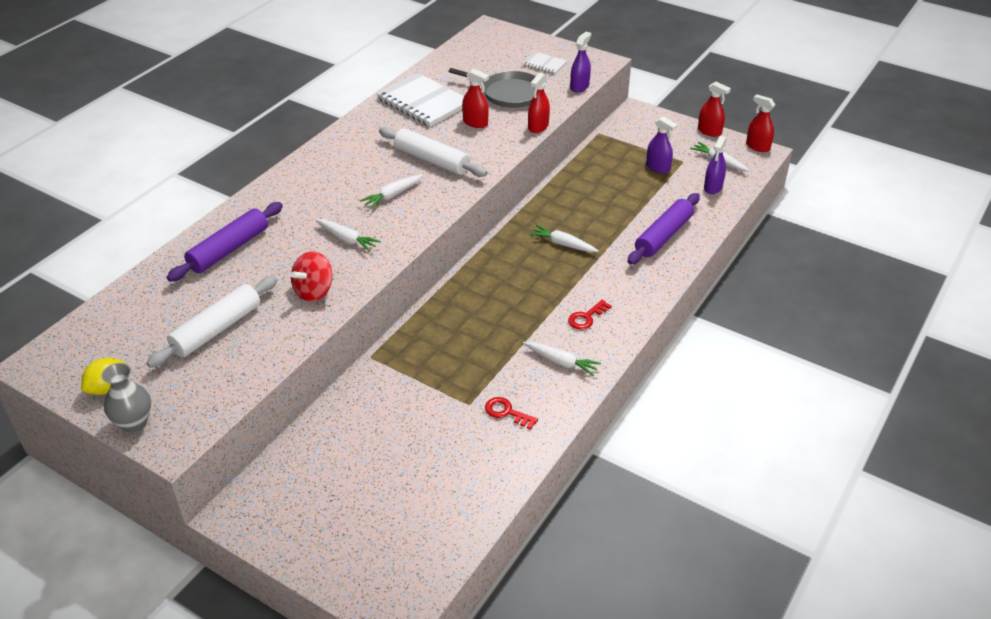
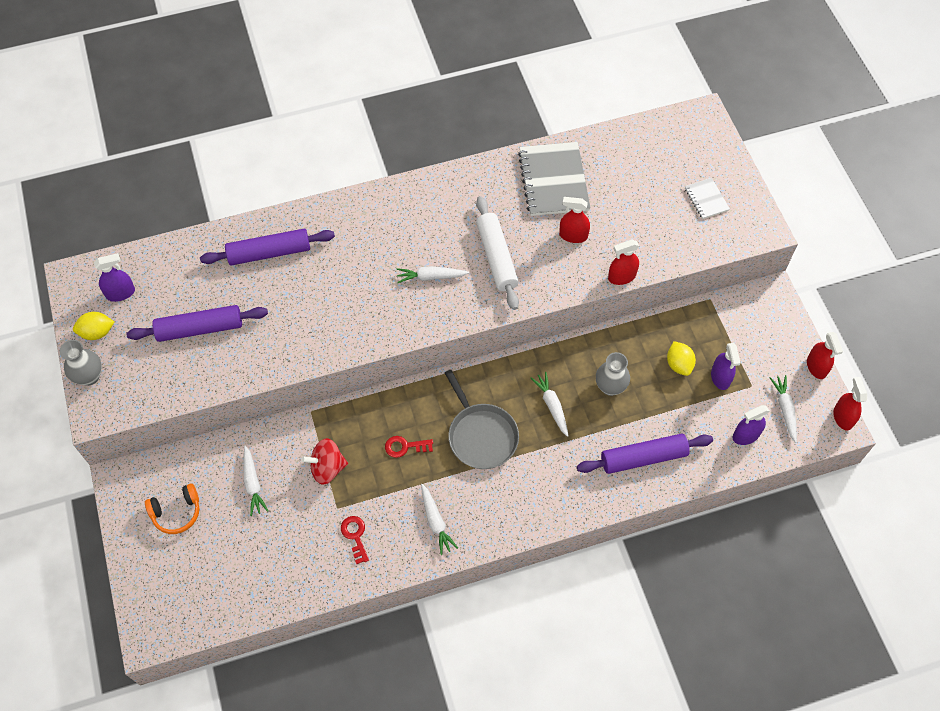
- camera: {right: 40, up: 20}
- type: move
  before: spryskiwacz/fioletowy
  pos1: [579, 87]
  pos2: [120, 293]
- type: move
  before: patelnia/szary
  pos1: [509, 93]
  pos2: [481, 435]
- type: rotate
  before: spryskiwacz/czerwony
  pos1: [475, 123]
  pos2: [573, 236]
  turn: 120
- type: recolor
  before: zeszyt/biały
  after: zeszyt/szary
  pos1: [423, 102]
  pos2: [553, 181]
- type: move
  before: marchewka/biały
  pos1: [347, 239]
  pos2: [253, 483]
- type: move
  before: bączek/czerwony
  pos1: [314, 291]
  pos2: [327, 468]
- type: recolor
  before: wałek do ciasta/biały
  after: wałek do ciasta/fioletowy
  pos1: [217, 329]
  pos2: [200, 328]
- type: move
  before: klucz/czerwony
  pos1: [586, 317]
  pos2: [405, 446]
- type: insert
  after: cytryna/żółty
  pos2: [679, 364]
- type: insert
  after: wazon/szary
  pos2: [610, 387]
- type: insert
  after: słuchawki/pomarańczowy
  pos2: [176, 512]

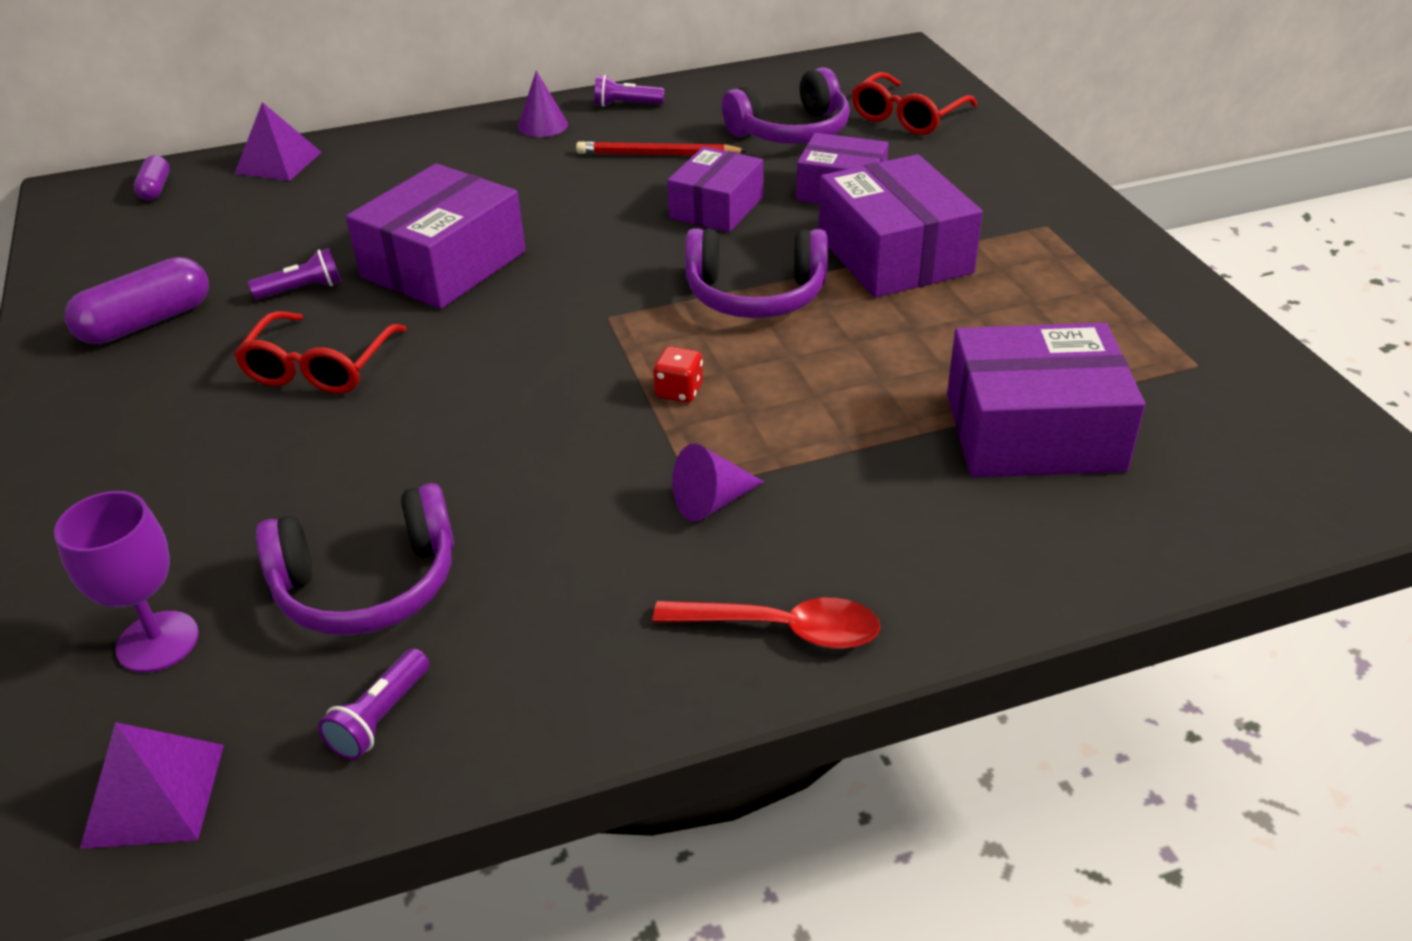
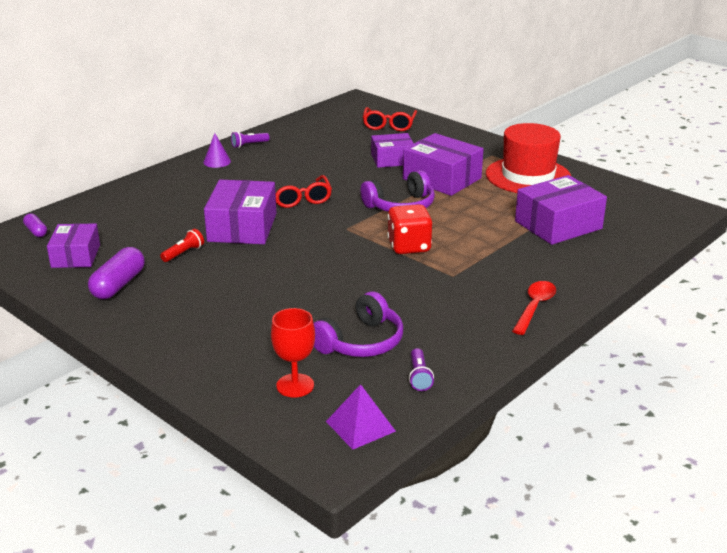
- camera: {right: -30, up: -10}
- type: delete
  before: słuchawki/fioletowy
  pos1: [791, 131]
- type: delete
  before: piramida/fioletowy
  pos1: [278, 162]
- type: delete
  before: ołówek/czerwony
  pos1: [658, 155]
- type: move
  before: pudełko/fioletowy
  pos1: [716, 207]
  pos2: [76, 256]
- type: recolor
  before: latarka/fioletowy
  after: latarka/czerwony
  pos1: [302, 289]
  pos2: [183, 253]
- type: move
  before: okulary/czerwony
  pos1: [319, 368]
  pos2: [300, 198]
- type: resize
  before: kostka do gry/czerwony
  pos1: [679, 391]
  pos2: [409, 246]
  scale: 1.99
- type: delete
  before: stożek/fioletowy
  pos1: [712, 502]
- type: recolor
  before: kielich/fioletowy
  after: kielich/czerwony
  pos1: [157, 642]
  pos2: [295, 385]
- type: rotate
  before: łyżka/czerwony
  pos1: [782, 629]
  pos2: [534, 307]
  turn: -45
- type: insert
  after: kapelusz/czerwony
  pos2: [528, 176]

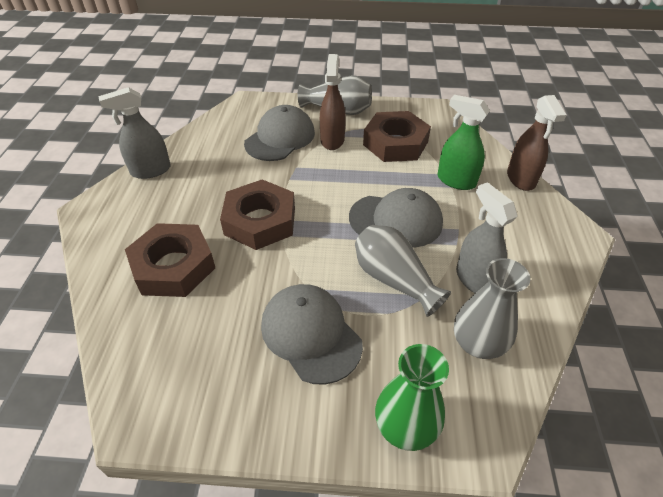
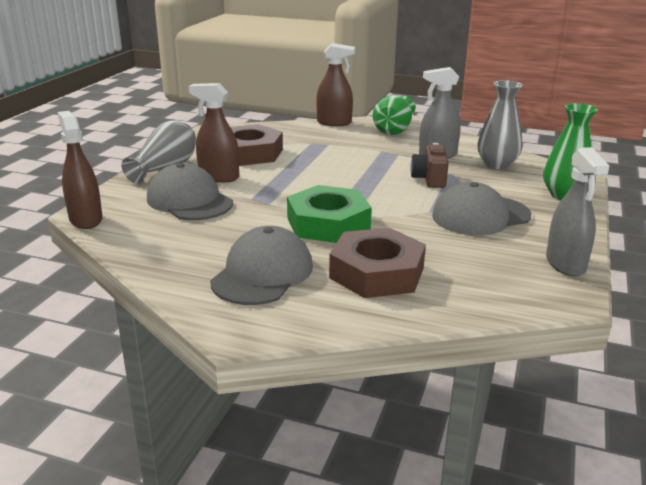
- camera: {right: -75, up: -20}
- type: move
  before: spryskiwacz/szary
  pos1: [150, 170]
  pos2: [565, 264]
- type: delete
  before: spryskiwacz/zielony
  pos1: [456, 181]
- type: recolor
  before: nakrętka/brązowy
  after: nakrętka/zielony
  pos1: [260, 221]
  pos2: [328, 223]
- type: move
  before: czapka/szary
  pos1: [396, 220]
  pos2: [262, 273]
- type: replace
  before: wazon/szary
  after: aparat fotograficzny/brązowy
  pos1: [394, 280]
  pos2: [429, 179]
- type: insert
  after: wazon/zielony
  pos2: [394, 129]
- type: insert
  after: spryskiwacz/brązowy
  pos2: [86, 219]

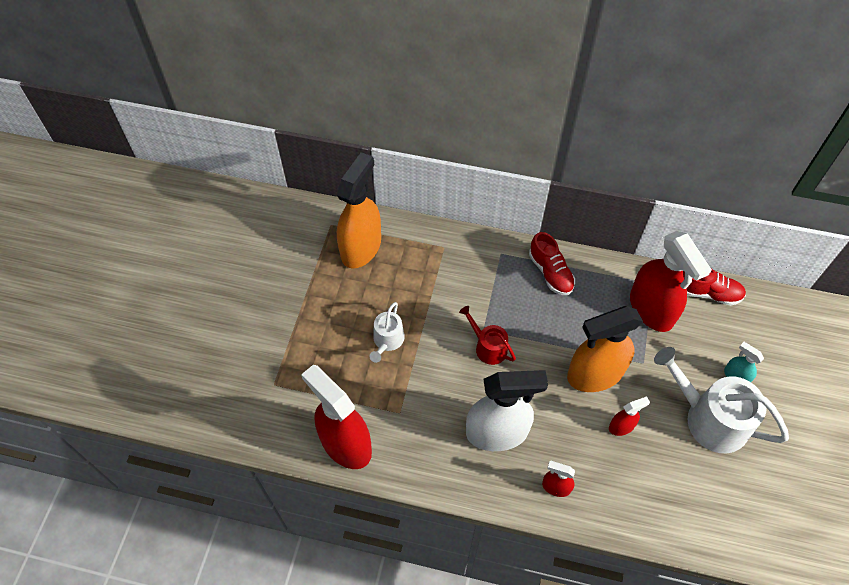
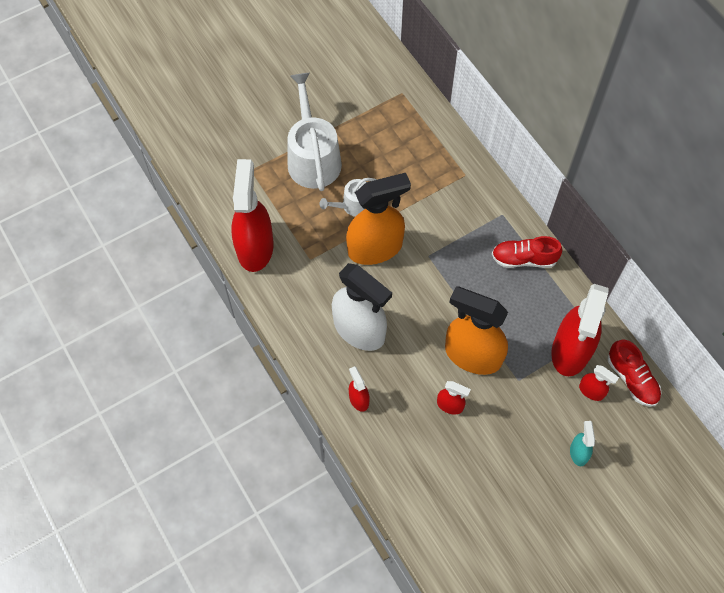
- camera: {right: 45, up: 5}
- type: move
  before: spryskiwacz/pomarańczowy
  pos1: [361, 247]
  pos2: [375, 248]
- type: rotate
  before: but/czerwony
  pos1: [550, 272]
  pos2: [524, 259]
  turn: 75
- type: delete
  before: konewka/czerwony
  pos1: [488, 347]
- type: move
  before: konewka/biały
  pos1: [709, 418]
  pos2: [313, 158]
- type: insert
  after: spryskiwacz/czerwony
  pos2: [591, 391]

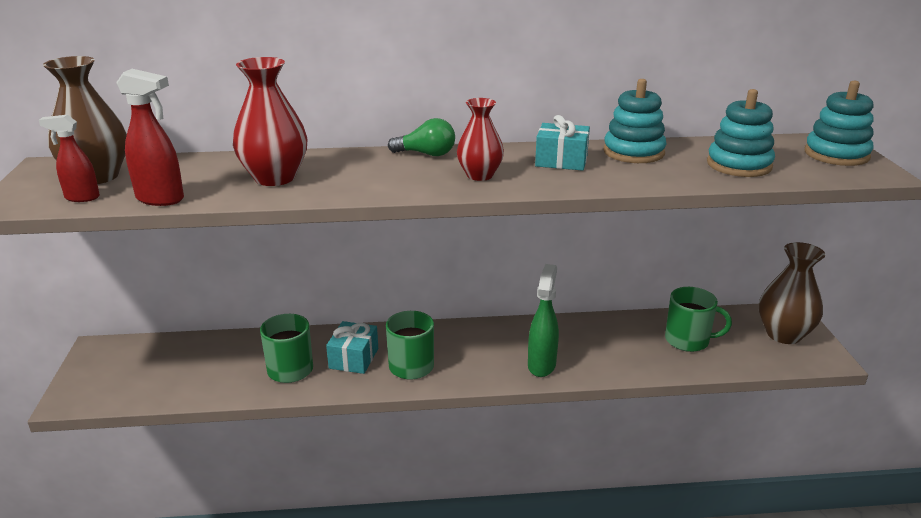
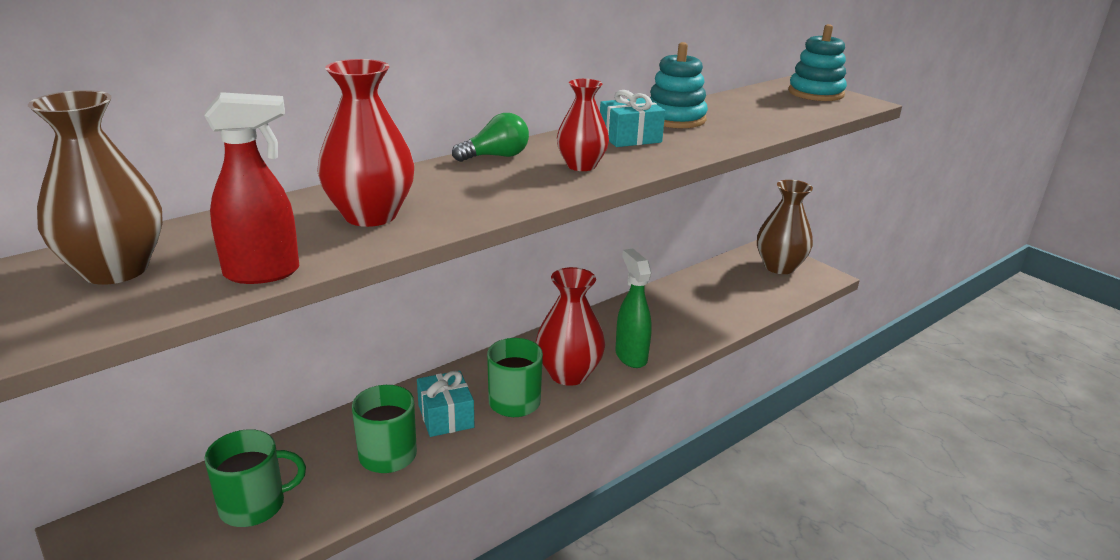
- camera: {right: -35, up: 0}
- type: delete
  before: zabawka nakładanka/turkusowy
  pos1: [739, 165]
- type: delete
  before: spryskiwacz/czerwony
  pos1: [82, 198]
- type: move
  before: kubek/zielony
  pos1: [688, 340]
  pos2: [254, 505]
- type: insert
  after: wazon/czerwony
  pos2: [569, 374]

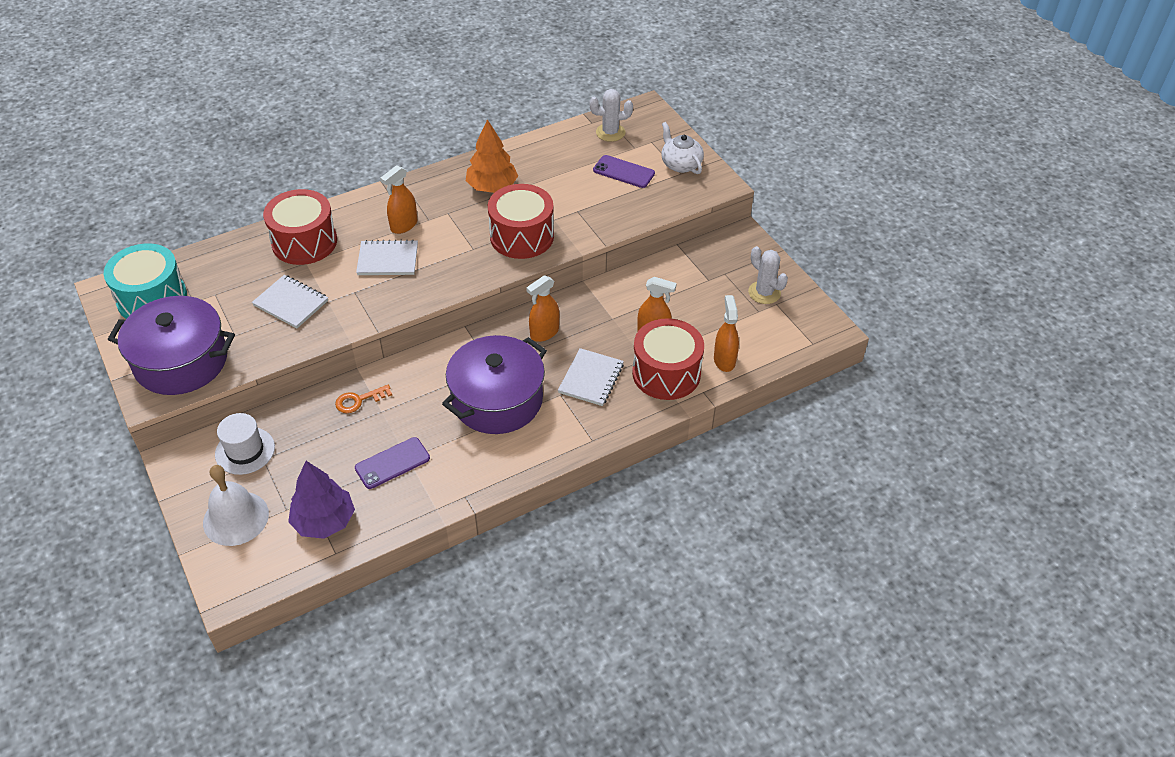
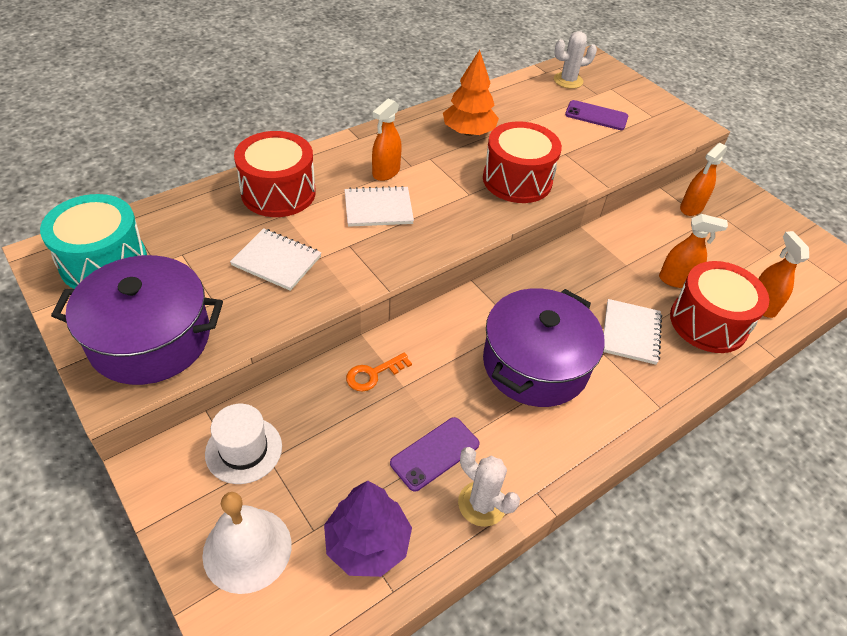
- camera: {right: -10, up: 0}
- type: delete
  before: imbryk/biały
  pos1: [680, 164]
- type: move
  before: kaktus/biały
  pos1: [764, 293]
  pos2: [482, 504]
- type: move
  before: spryskiwacz/pomarańczowy
  pos1: [544, 333]
  pos2: [691, 208]

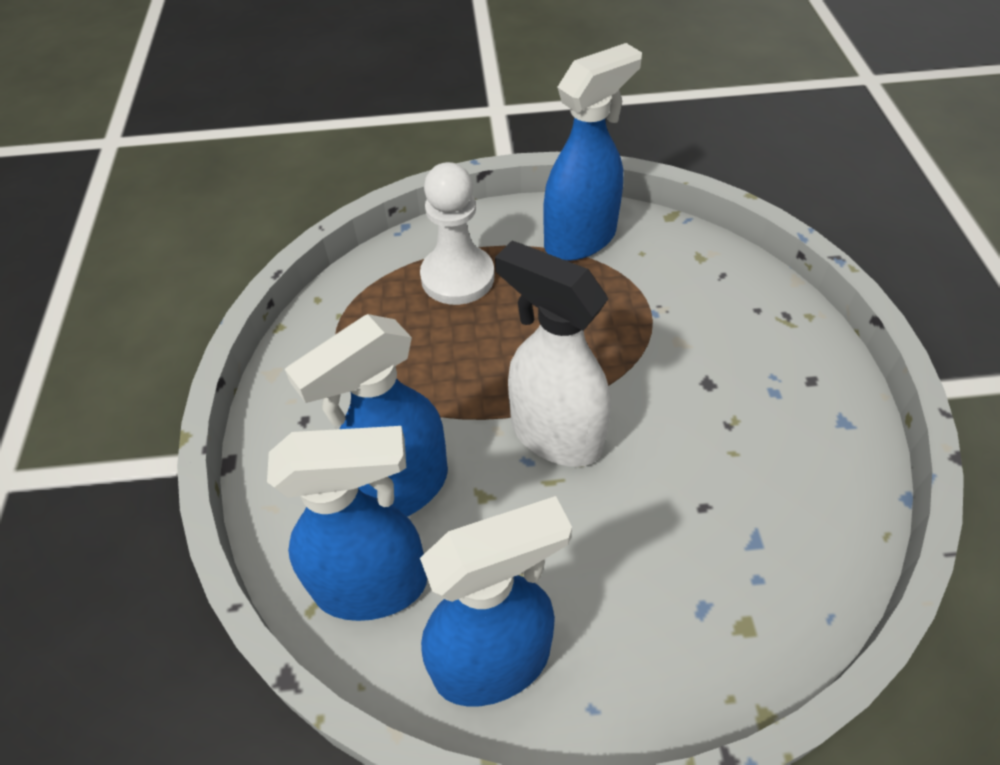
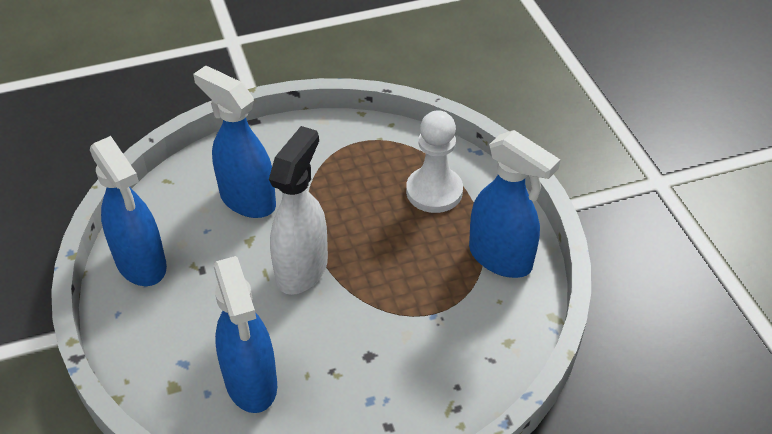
- camera: {right: 75, up: -5}
- type: move
  before: spryskiwacz/niebieski
  pos1: [373, 586]
  pos2: [251, 383]

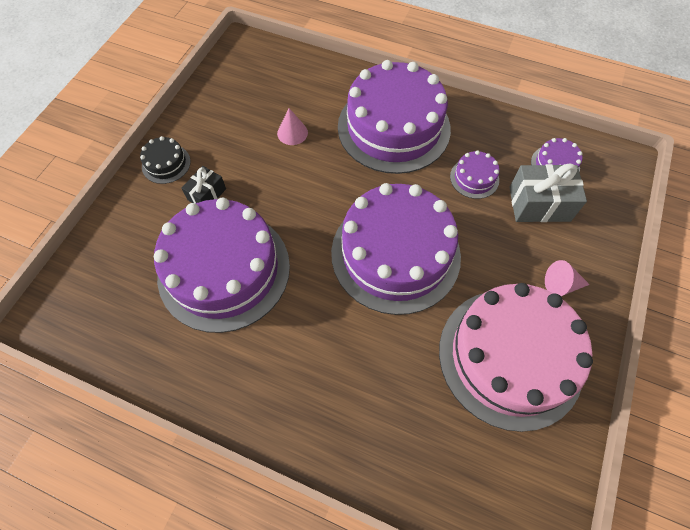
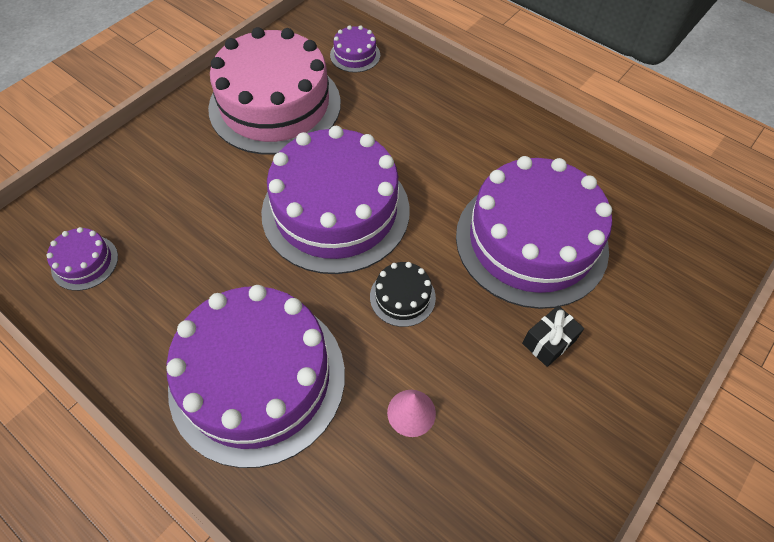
- camera: {right: -165, up: -5}
- type: move
  before: tort/czarny
  pos1: [166, 164]
  pos2: [402, 297]
- type: move
  before: tort/fioletowy
  pos1: [474, 178]
  pos2: [355, 55]
- type: delete
  before: prezent/szary
  pos1: [539, 204]
- type: delete
  before: stożek/różowy
  pos1: [561, 285]

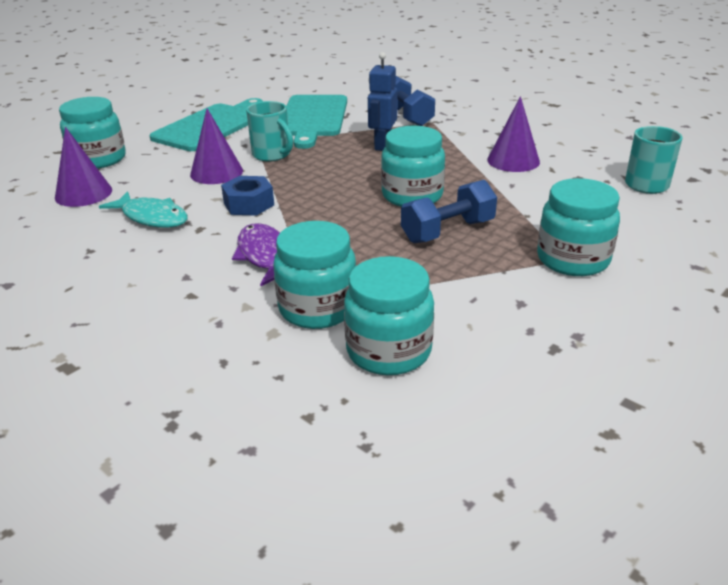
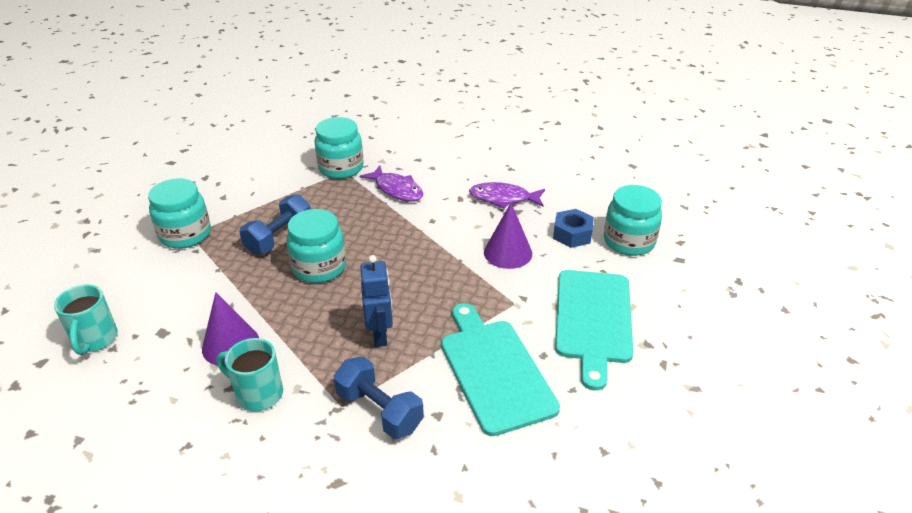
- camera: {right: 155, up: 5}
- type: move
  before: kubek/turkusowy
  pos1: [272, 155]
  pos2: [258, 394]
- type: delete
  before: stożek/fioletowy
  pos1: [83, 193]
- type: move
  before: nakrętka/niebieski
  pos1: [249, 204]
  pos2: [572, 234]
- type: recolor
  before: ryba/turkusowy
  after: ryba/fioletowy
  pos1: [152, 217]
  pos2: [503, 198]
- type: delete
  before: słoik/turkusowy
  pos1: [388, 351]

